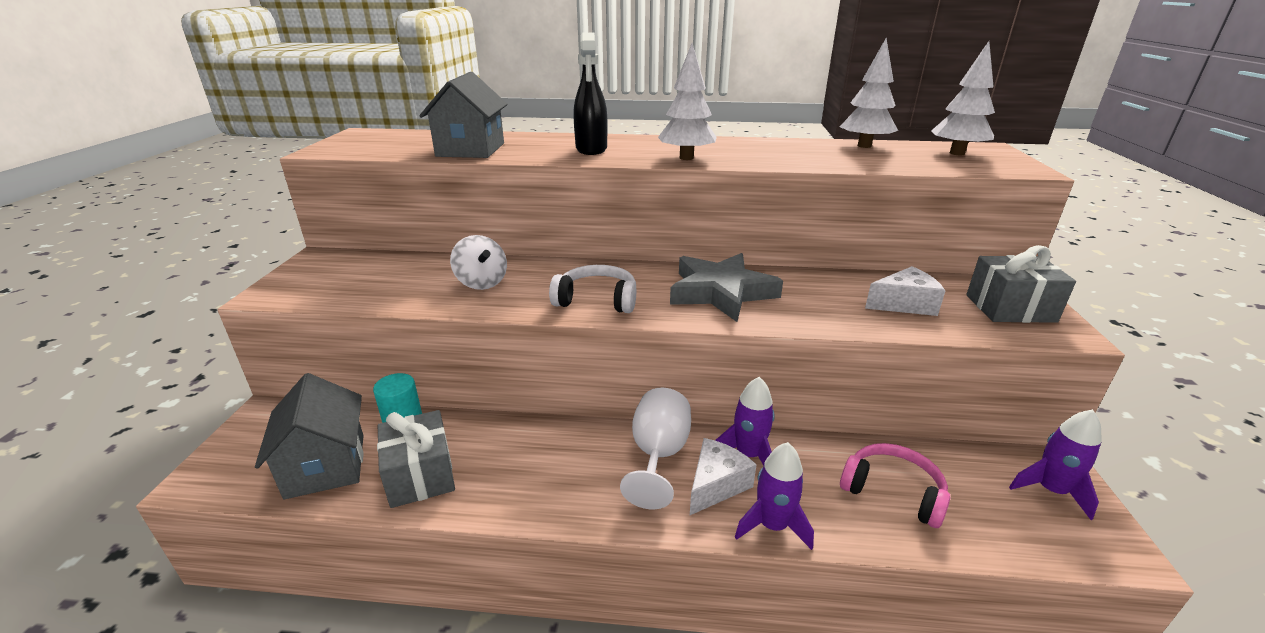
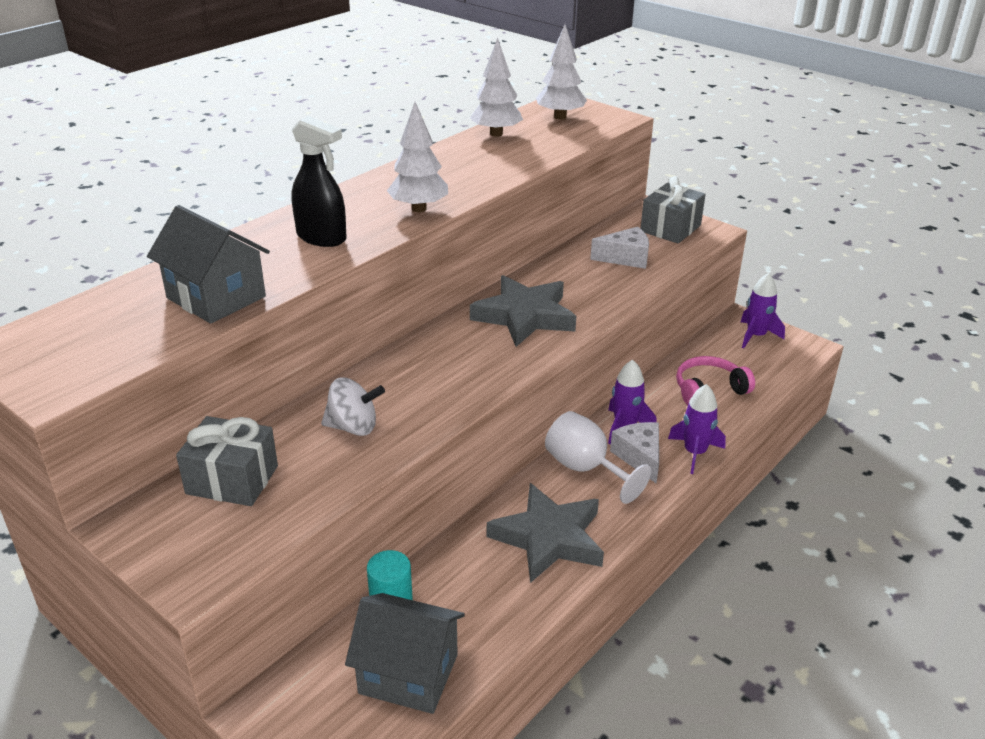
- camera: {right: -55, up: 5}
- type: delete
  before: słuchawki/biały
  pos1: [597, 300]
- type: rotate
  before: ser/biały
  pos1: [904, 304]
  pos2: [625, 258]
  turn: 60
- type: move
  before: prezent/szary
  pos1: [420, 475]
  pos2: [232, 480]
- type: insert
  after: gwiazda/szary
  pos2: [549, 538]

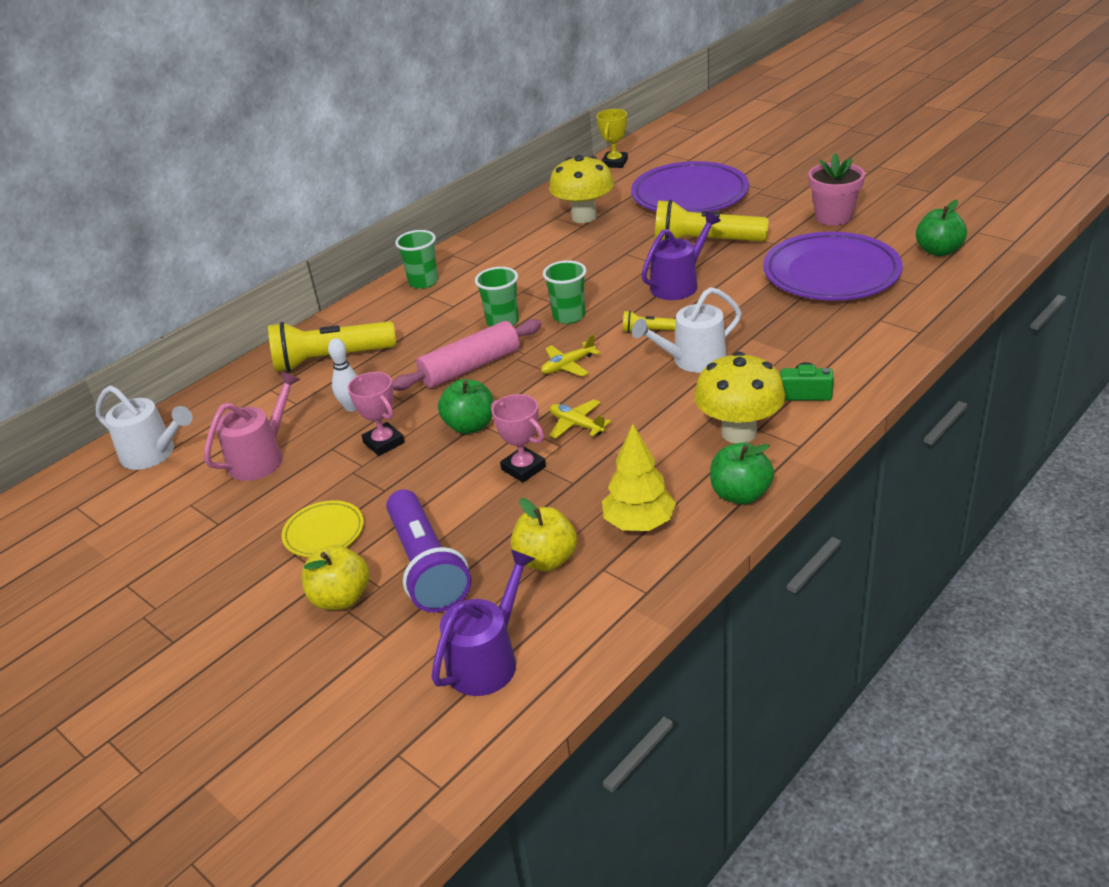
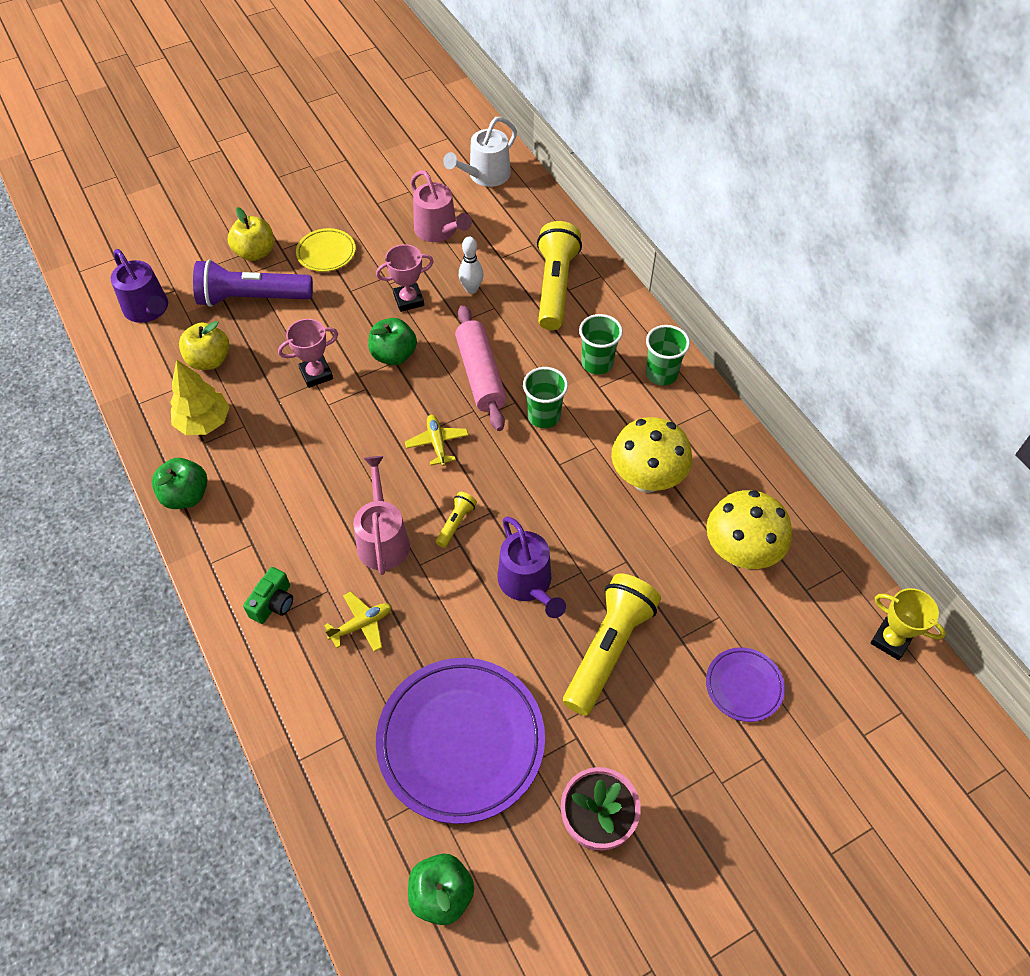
- camera: {right: 105, up: 20}
- type: resize
  before: talerz/fioletowy
  pos1: [689, 196]
  pos2: [743, 686]
  scale: 0.48
- type: move
  before: szklanka/zielony
  pos1: [569, 316]
  pos2: [597, 363]
- type: recolor
  before: konewka/biały
  after: konewka/różowy
  pos1: [693, 360]
  pos2: [383, 539]
- type: move
  before: grzyb/żółty
  pos1: [739, 432]
  pos2: [647, 479]
- type: move
  before: samolot/żółty
  pos1: [577, 425]
  pos2: [361, 625]

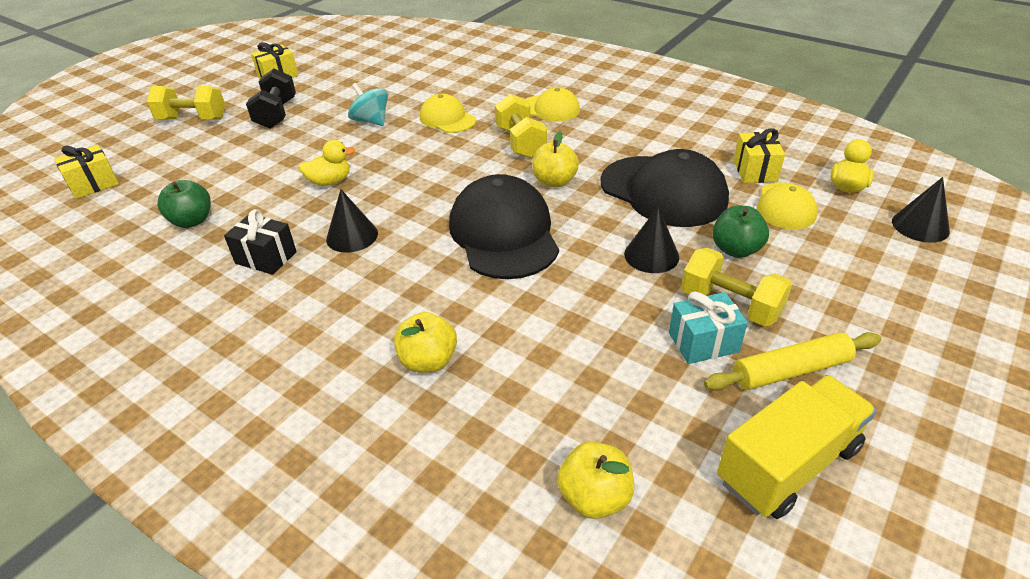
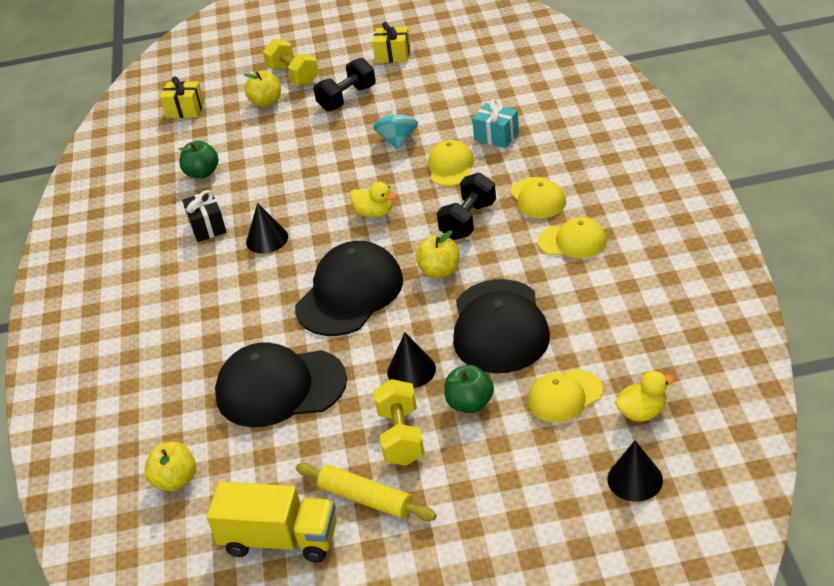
- camera: {right: 50, up: 0}
- type: recolor
  before: hantel/żółty
  after: hantel/czarny
  pos1: [521, 143]
  pos2: [468, 221]
- type: delete
  before: prezent/żółty
  pos1: [755, 171]
- type: move
  before: kaczka/żółty
  pos1: [330, 182]
  pos2: [374, 213]
- type: move
  before: prezent/turkusowy
  pos1: [703, 342]
  pos2: [496, 136]
- type: move
  before: jabłko/żółty
  pos1: [428, 361]
  pos2: [266, 102]
- type: insert
  after: czapka/żółty
  pos2: [572, 241]
- type: insert
  after: czapka/czarny
  pos2: [280, 388]

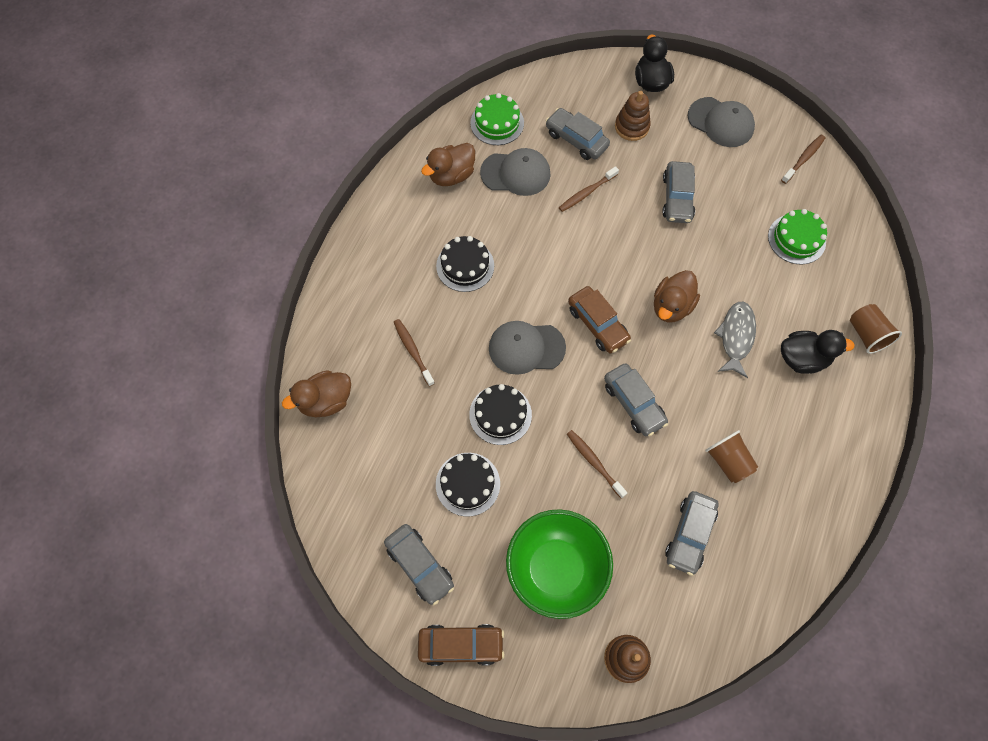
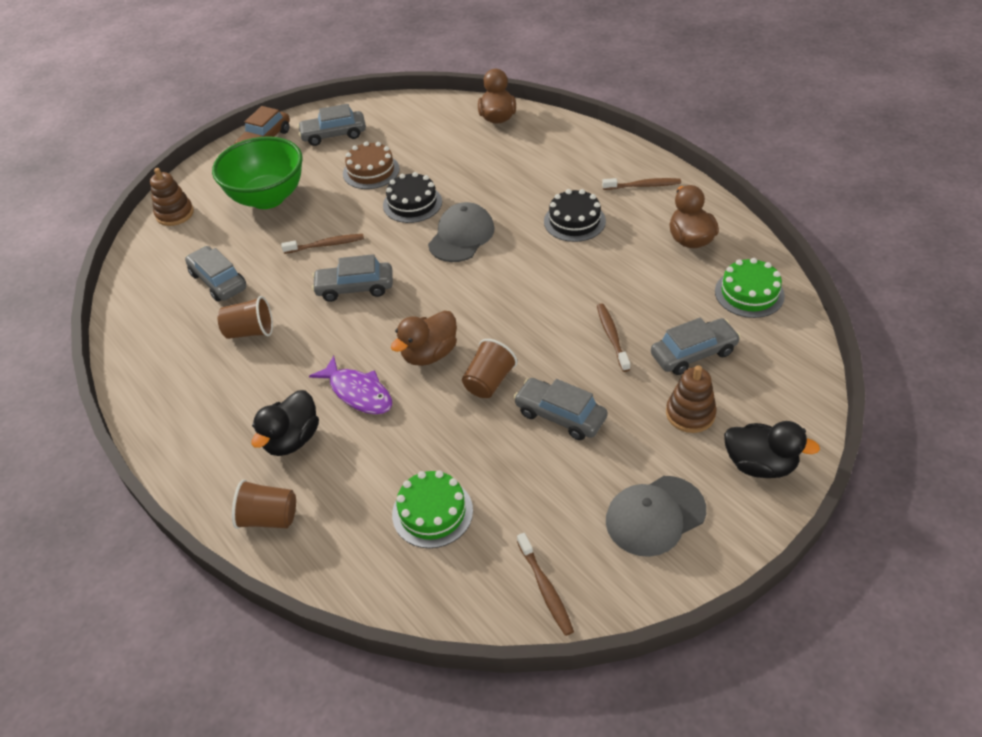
- camera: {right: 120, up: -20}
- type: delete
  before: czapka/szary
  pos1: [516, 173]
- type: rotate
  before: kaczka/brązowy
  pos1: [671, 306]
  pos2: [429, 354]
  turn: -105
- type: delete
  before: samochód/brązowy
  pos1: [597, 324]
- type: recolor
  before: ryba/szary
  after: ryba/fioletowy
  pos1: [736, 337]
  pos2: [358, 392]
- type: move
  before: szczoteczka do zębów/brązowy
  pos1: [413, 351]
  pos2: [643, 186]
- type: recolor
  before: tort/czarny
  after: tort/brązowy
  pos1: [467, 484]
  pos2: [371, 171]
- type: insert
  after: szklanka/brązowy
  pos2: [489, 382]

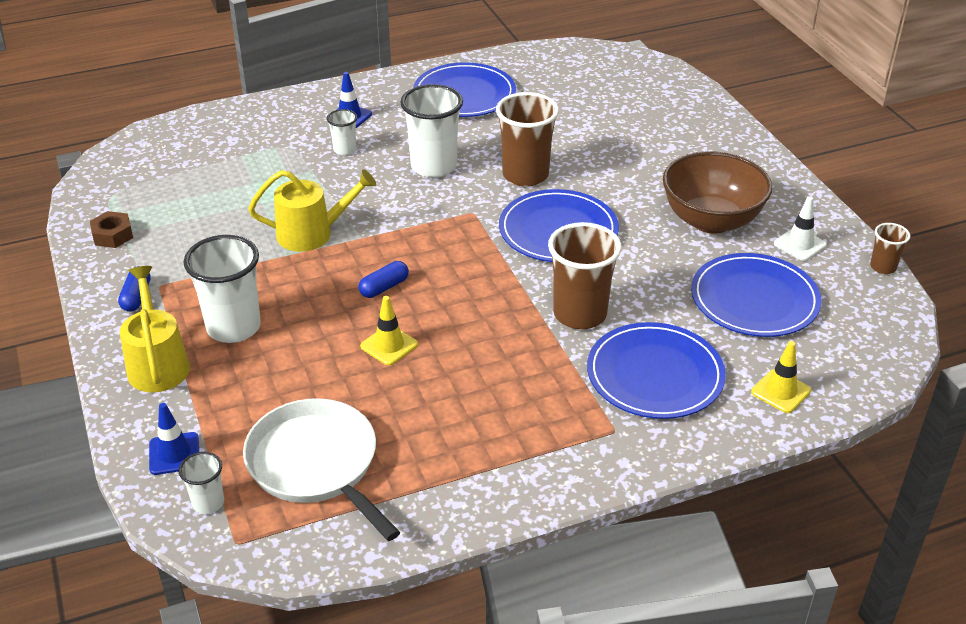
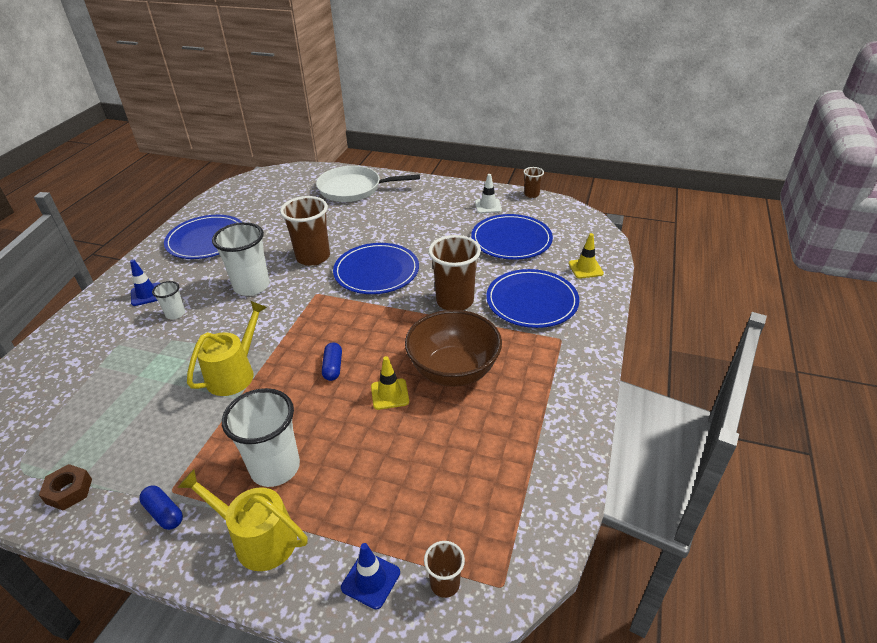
- camera: {right: -50, up: 0}
- type: move
  before: miska/brązowy
  pos1: [711, 220]
  pos2: [453, 371]
- type: move
  before: patelnia/biały
  pos1: [316, 464]
  pos2: [353, 189]
- type: recolor
  before: szklanka/biały
  after: szklanka/brązowy
  pos1: [208, 503]
  pos2: [445, 584]

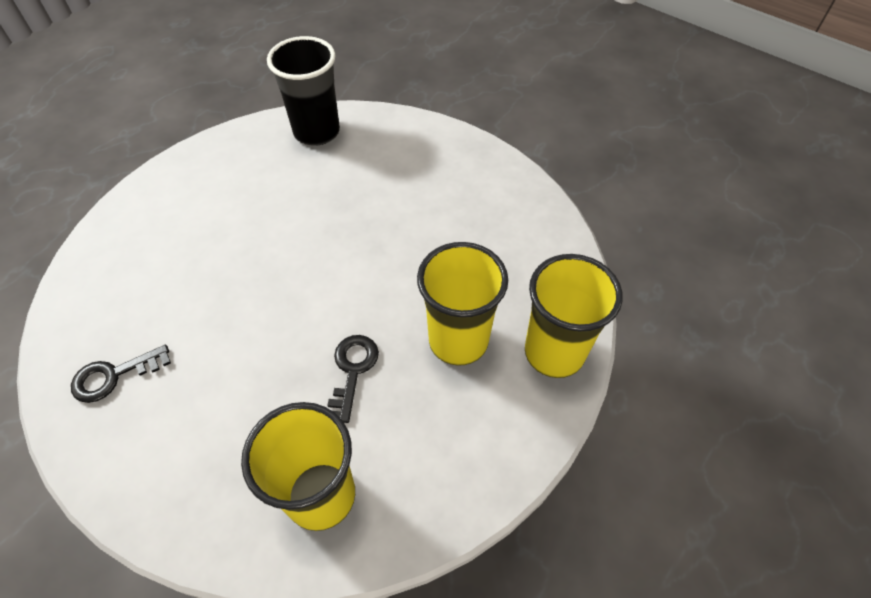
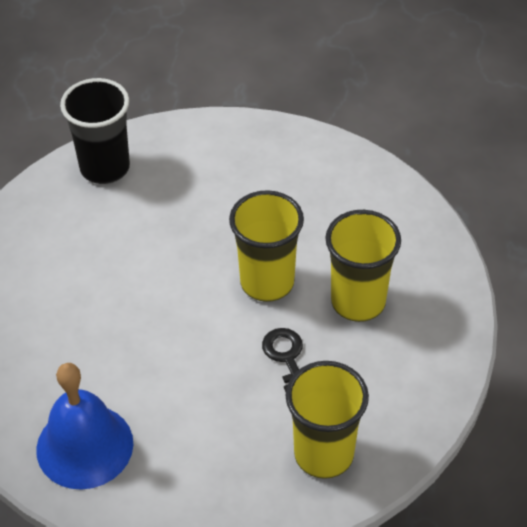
- camera: {right: -25, up: -5}
- type: move
  before: szklanka/żółty
  pos1: [554, 352]
  pos2: [267, 282]
- type: replace
  before: klucz/czarny
  after: dzwonek/niebieski
  pos1: [114, 376]
  pos2: [84, 446]

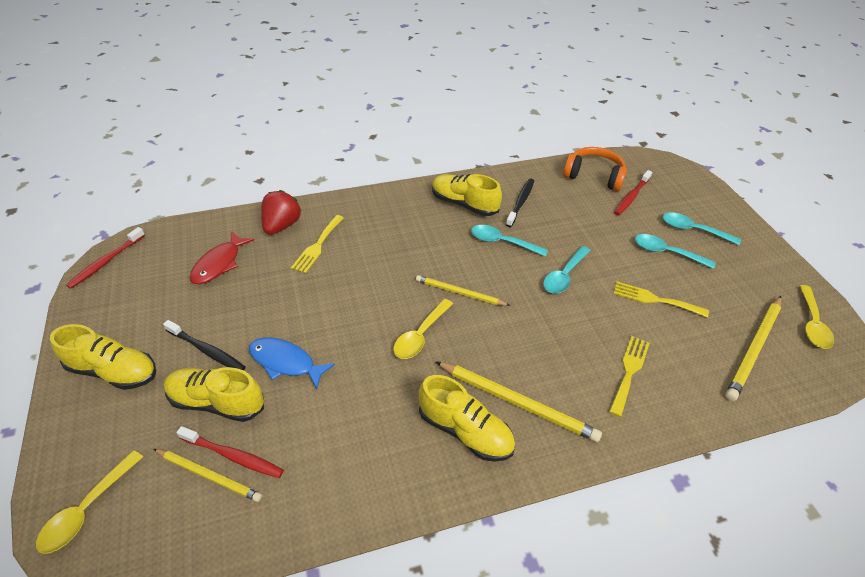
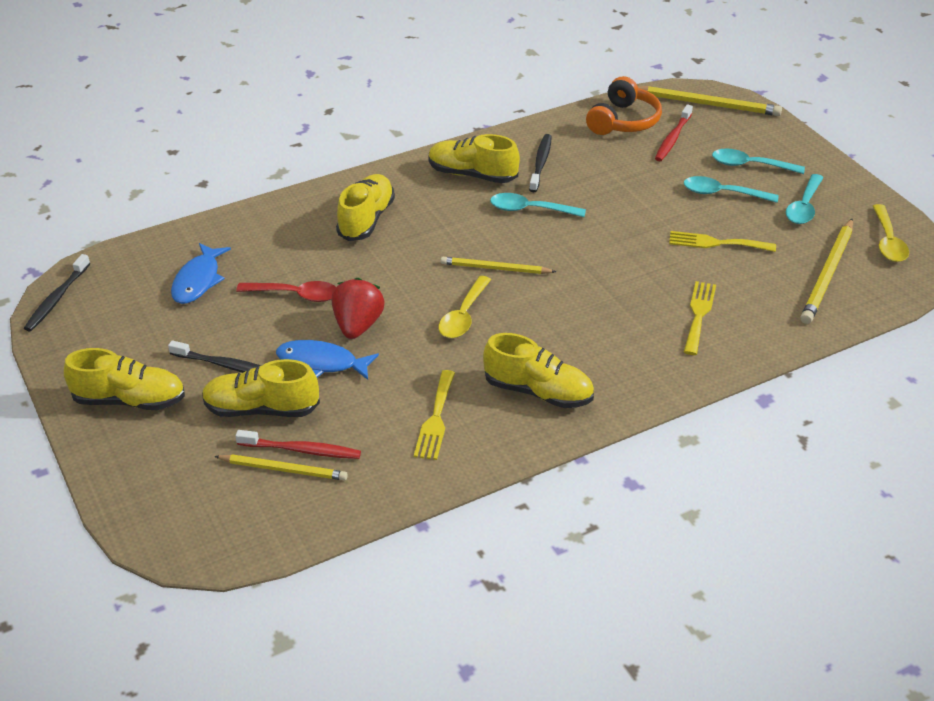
- camera: {right: -10, up: -5}
- type: rotate
  before: słuchawki/pomarańczowy
  pos1: [594, 176]
  pos2: [623, 121]
  turn: 105
- type: move
  before: truskawka/czerwony
  pos1: [282, 225]
  pos2: [358, 326]
- type: move
  before: widelec/żółty
  pos1: [317, 246]
  pos2: [435, 419]
- type: recolor
  before: szczoteczka do zębów/czerwony
  after: szczoteczka do zębów/czarny
  pos1: [106, 262]
  pos2: [57, 298]
- type: recolor
  before: ryba/czerwony
  after: ryba/niebieski
  pos1: [219, 264]
  pos2: [198, 281]
- type: move
  before: łyżka/turkusowy
  pos1: [564, 276]
  pos2: [804, 207]
- type: move
  before: ołówek/żółty
  pos1: [517, 402]
  pos2: [707, 104]
- type: delete
  before: łyżka/żółty
  pos1: [87, 509]
- type: insert
  after: but/żółty
  pos2: [366, 219]
- type: insert
  after: łyżka/czerwony
  pos2: [296, 295]

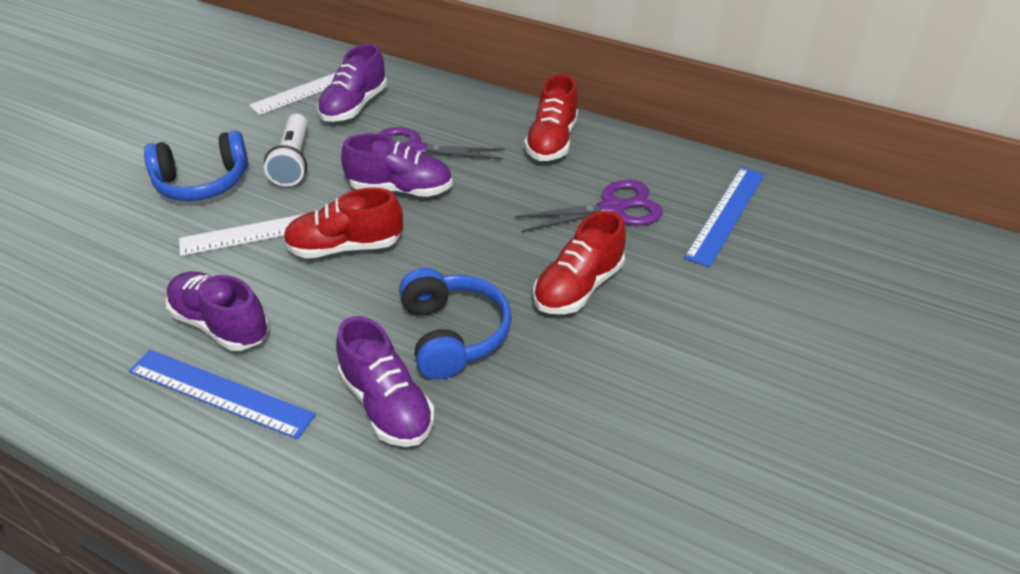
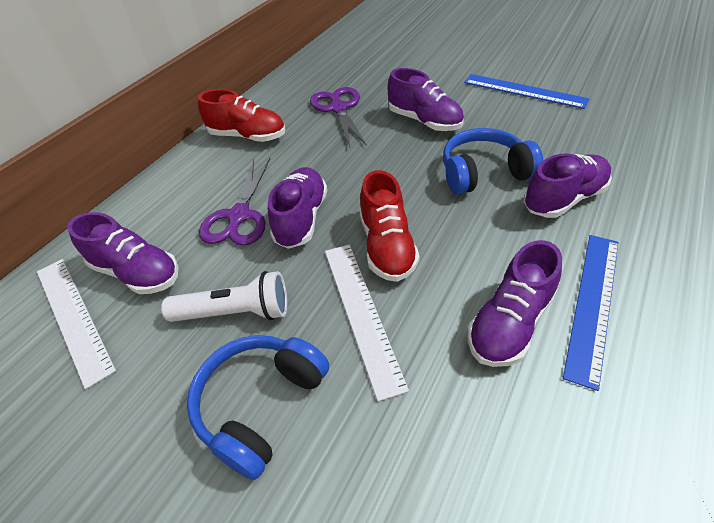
- camera: {right: -85, up: 5}
- type: rotate
  before: słuchawki/niebieski
  pos1: [202, 182]
  pos2: [261, 405]
  turn: -135
- type: move
  before: linijka/niebieski
  pos1: [726, 214]
  pos2: [524, 91]
- type: recolor
  before: but/czerwony
  after: but/fioletowy
  pos1: [578, 287]
  pos2: [424, 121]

